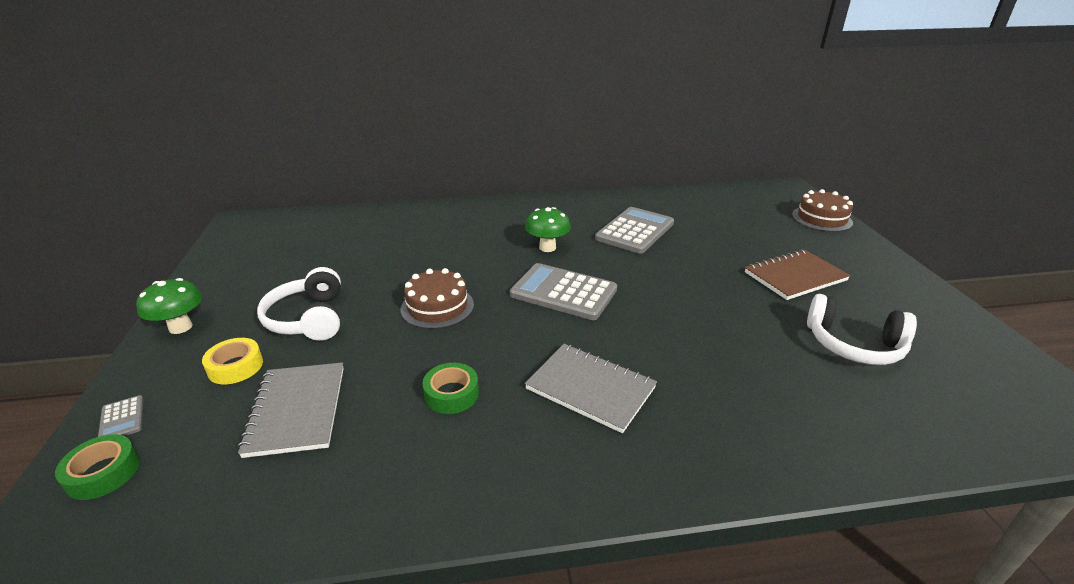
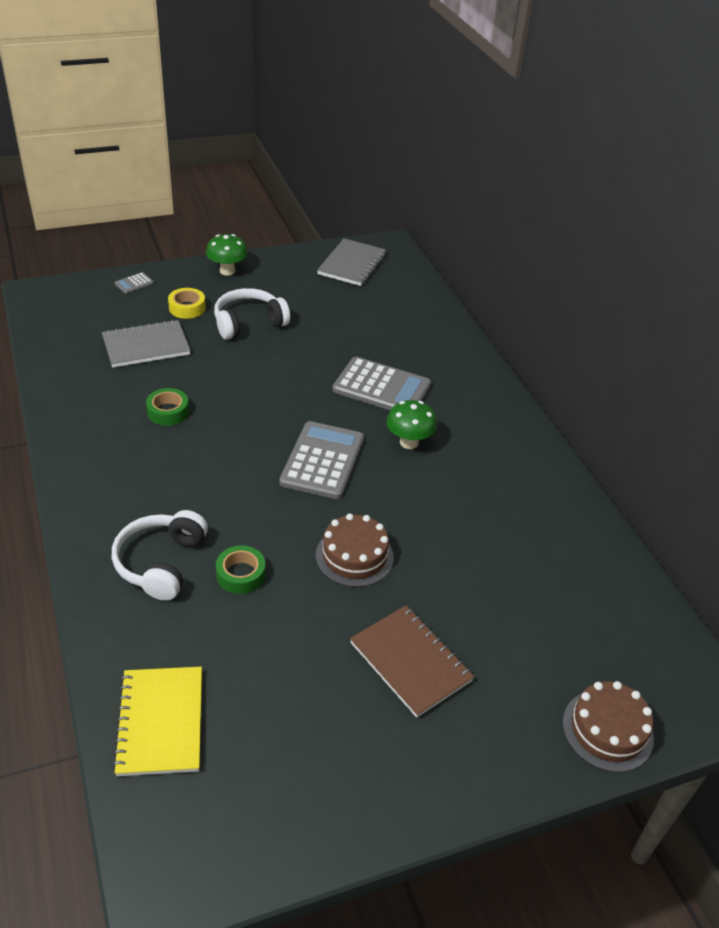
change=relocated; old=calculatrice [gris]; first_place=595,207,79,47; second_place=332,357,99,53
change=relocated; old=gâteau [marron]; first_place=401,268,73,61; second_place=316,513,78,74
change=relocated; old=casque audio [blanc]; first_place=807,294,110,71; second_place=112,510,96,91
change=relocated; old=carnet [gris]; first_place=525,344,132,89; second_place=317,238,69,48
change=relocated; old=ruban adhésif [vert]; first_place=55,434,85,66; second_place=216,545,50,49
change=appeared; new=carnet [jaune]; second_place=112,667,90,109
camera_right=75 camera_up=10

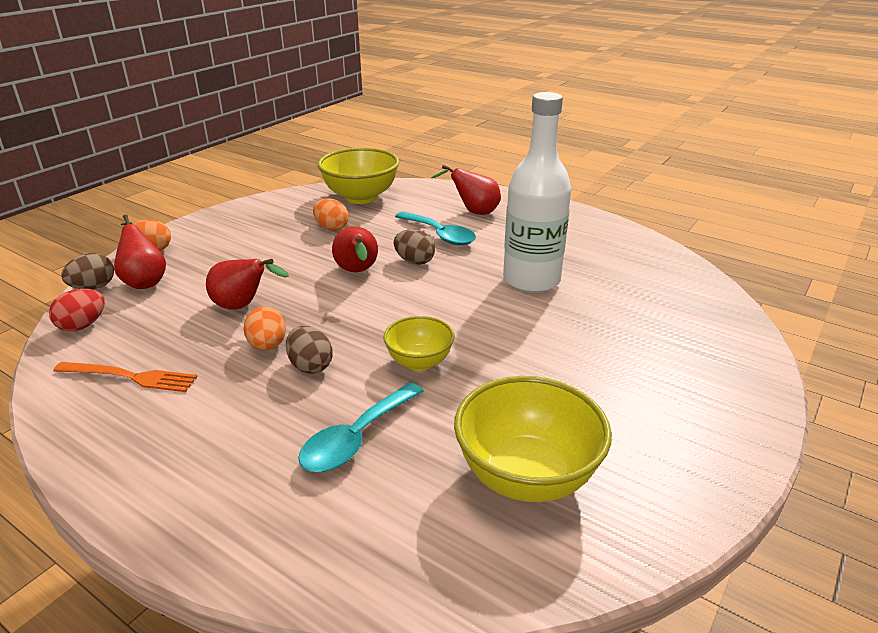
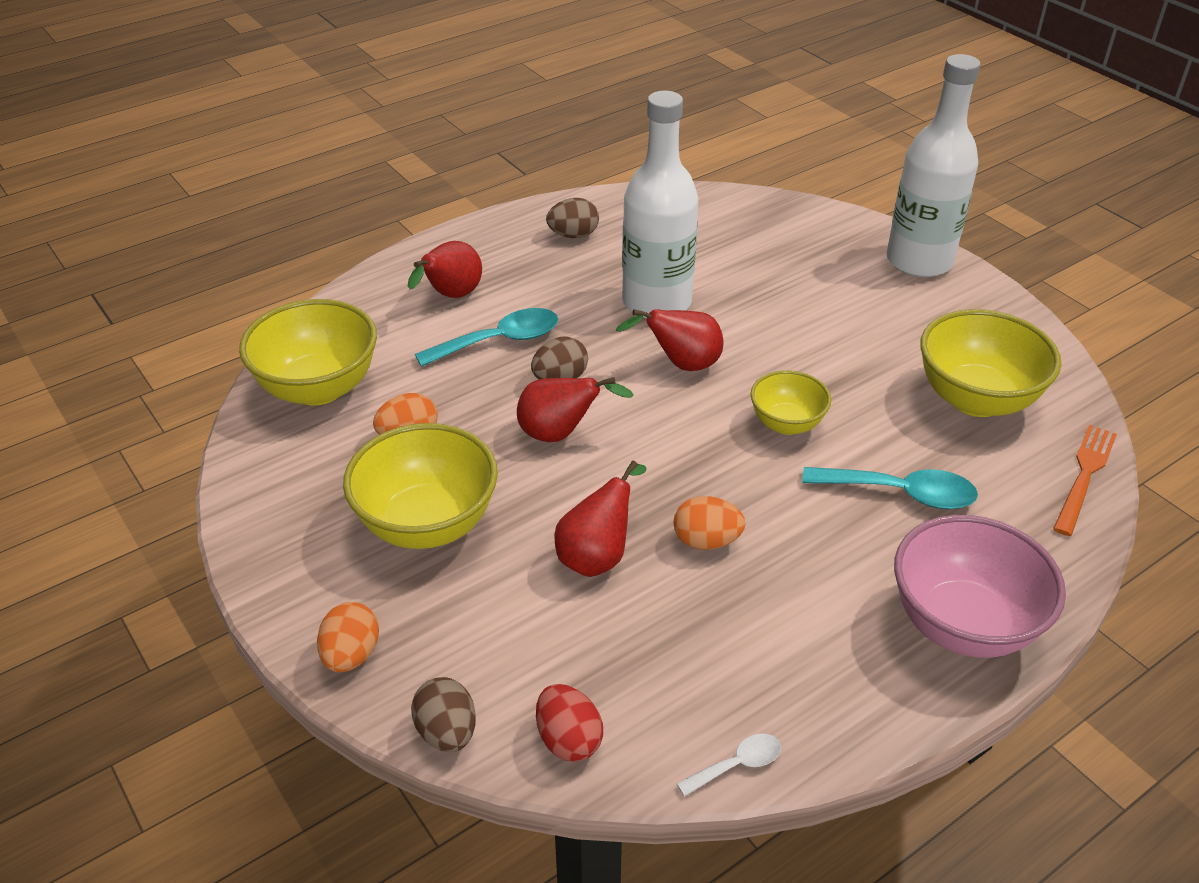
change=relocated; old=poire [rouge]; first_place=114,214,52,75; second_place=616,309,108,62
change=relocated; old=œuf [marron]; first_place=286,326,47,48; second_place=546,198,53,40
change=relocated; old=fourchette [orange]; first_place=53,362,145,30; second_place=1053,425,64,111
change=spun; old=cuillère [turquoise]; first_place=298,382,126,90; second_place=802,467,176,42; degrees=-45
change=appeared; new=bouteille [blanc]; second_place=886,54,95,223
change=appeared; new=bol [jaune]; second_place=343,423,155,126
change=appeared; new=bol [rose]; second_place=894,515,172,143
change=appeared; new=cuillère [blanc]; second_place=677,734,104,63
camera_right=-70 camera_up=10

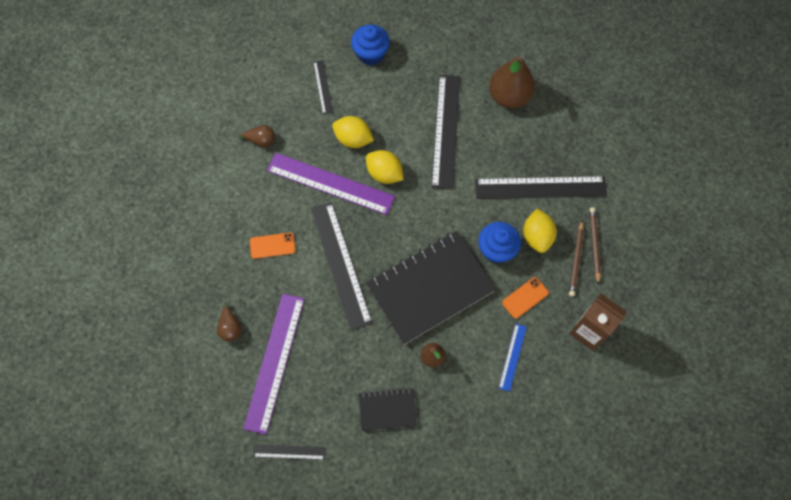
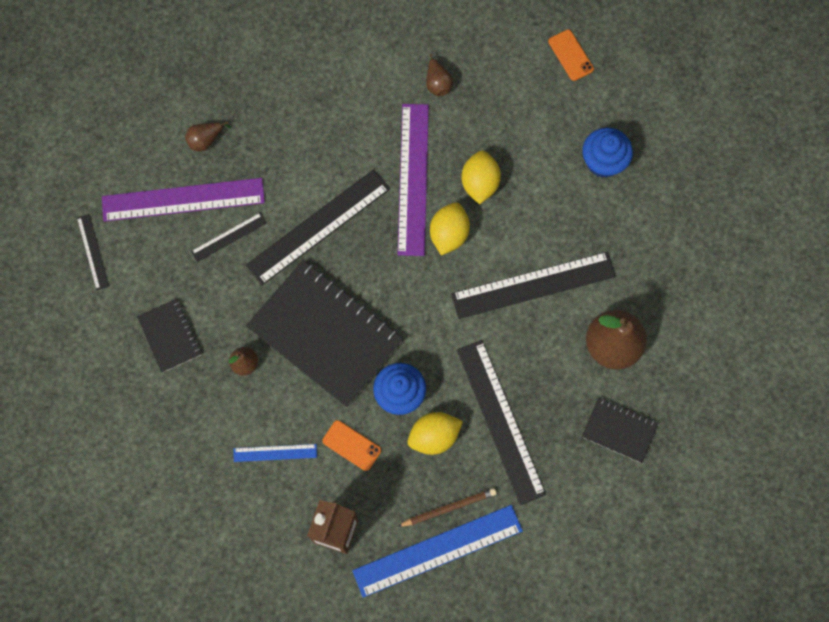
change=relocated; old=règle [noir]; first_place=313,60,20,54; second_place=191,212,76,50
change=missing; old=crayon [marron]; first_place=569,220,15,77
change=relocated; old=téléphone [orange]; first_place=250,232,46,27; second_place=548,29,46,52
change=appeared; new=carnet [noir]; second_place=582,397,76,66
change=appeared; new=règle [bleu]; second_place=352,505,171,93
camera_right=70 camera_up=5

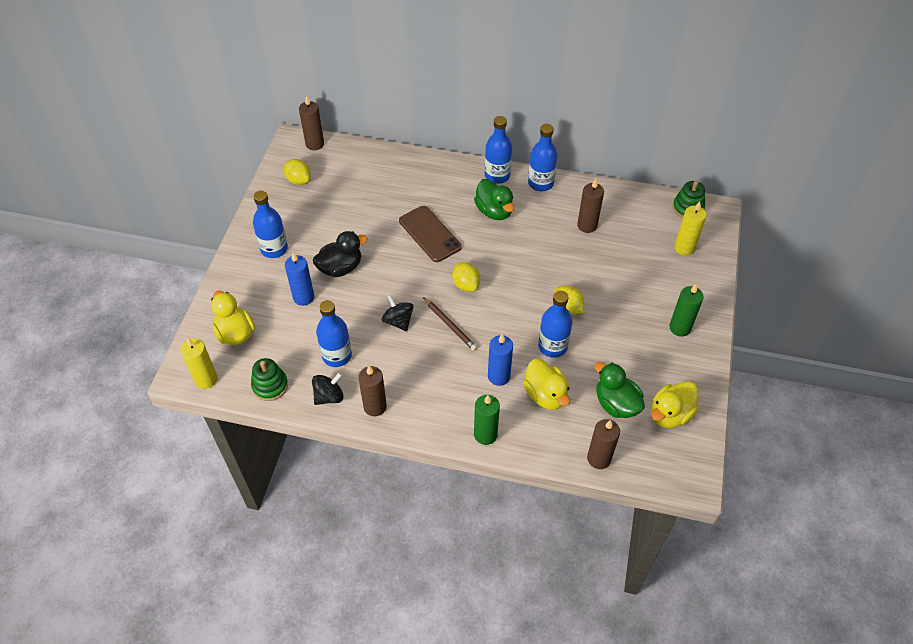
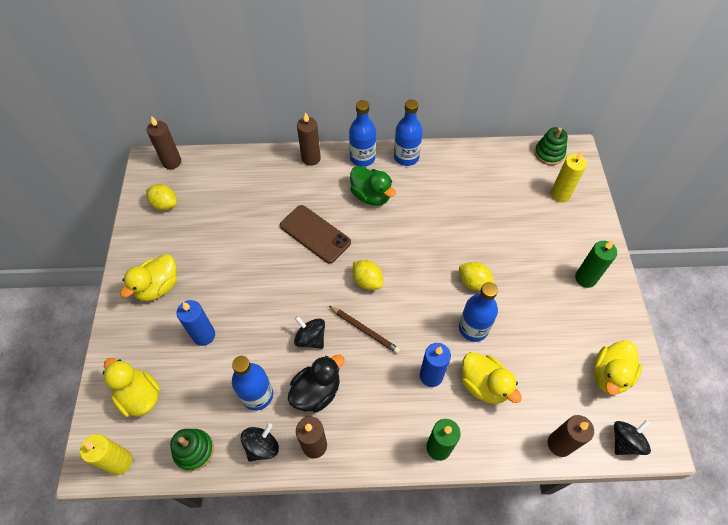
change=relocated; old=bougie [marron]; first_place=577,179,27,54; second_place=297,112,24,54
change=exchanged; old=bouteille [bleu]; new=canard [jaune]; first_place=253,191,35,67; second_place=120,254,57,47
change=relocated; old=canard [noir]; first_place=313,231,55,46; second_place=288,355,57,57
change=missing; old=canard [vert]; first_place=595,362,50,56
change=appeared; new=toupie [noir]; second_place=614,420,37,35
camera_right=-15 camera_up=5

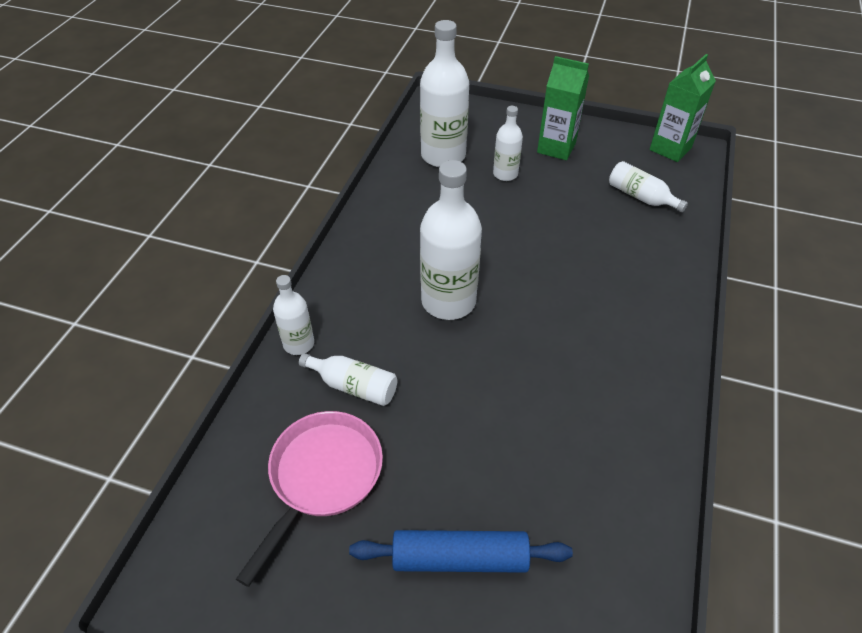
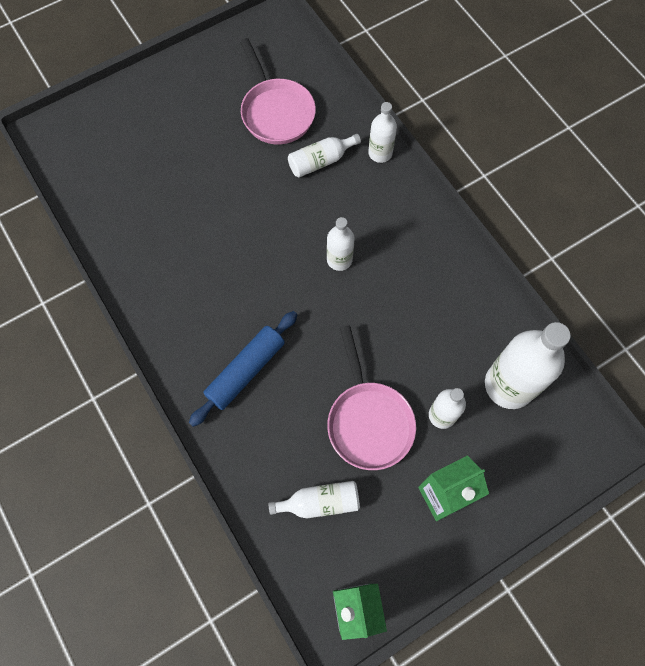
change=size; old=bouteille [blanc]; first_place=420,160,62,160; second_place=327,217,28,54; factor=0.54
change=relocated; old=rouleau à pâtisserie [bleu]; first_place=349,530,224,43; second_place=189,311,108,116
change=appeared; new=poêle [rose]; second_place=327,325,89,145
camera_right=130 camera_up=20

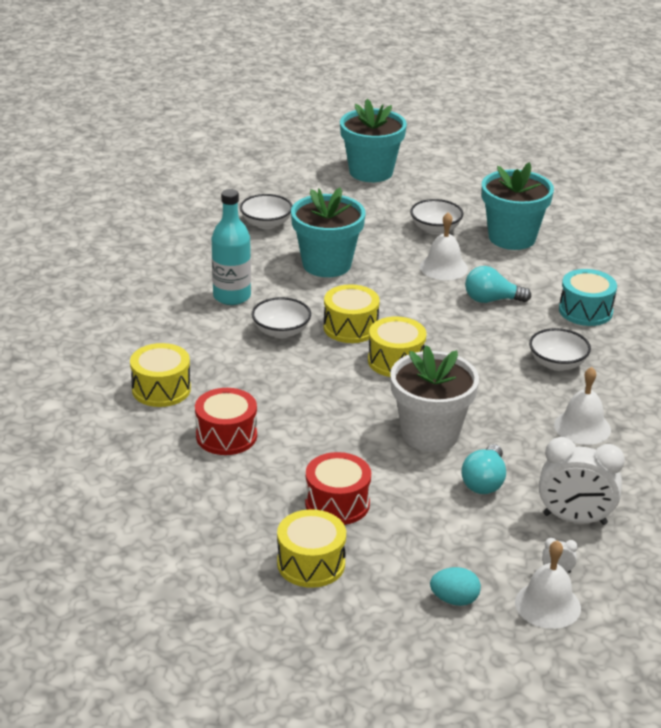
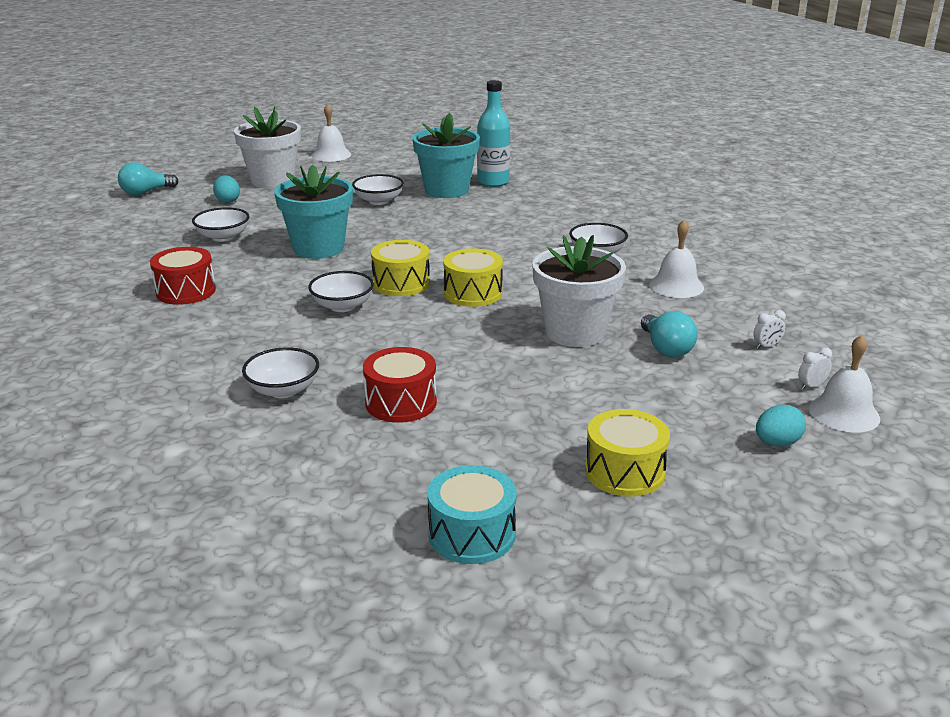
change=colour; old=pot de fleurs [turquoise]; new=pot de fleurs [blanc]; first_place=340,99,67,83; second_place=234,107,67,81
change=relocated; old=bouteille [turquoise]; first_place=212,189,39,116; second_place=477,80,33,107
change=relocated; old=cloche [blanc]; first_place=420,212,48,68; second_place=312,104,39,58
change=relocated; old=ampoule [turquoise]; first_place=465,266,66,37; second_place=118,162,60,34
change=relocated; old=tambour [turquoise]; first_place=559,269,58,57; second_place=427,465,90,99
change=exchanged; old=tambour [jaune]; new=bol [blanc]; first_place=130,343,61,64; second_place=242,347,77,51
change=size; old=réveil [blanc]; first_place=539,437,86,88; second_place=753,310,33,39; factor=0.41
change=relocated; old=tambour [rouge]; first_place=305,452,66,73; second_place=150,247,66,58
change=appeared; new=œuf [turquoise]; second_place=213,175,27,28
camera_right=-35 camera_up=-5

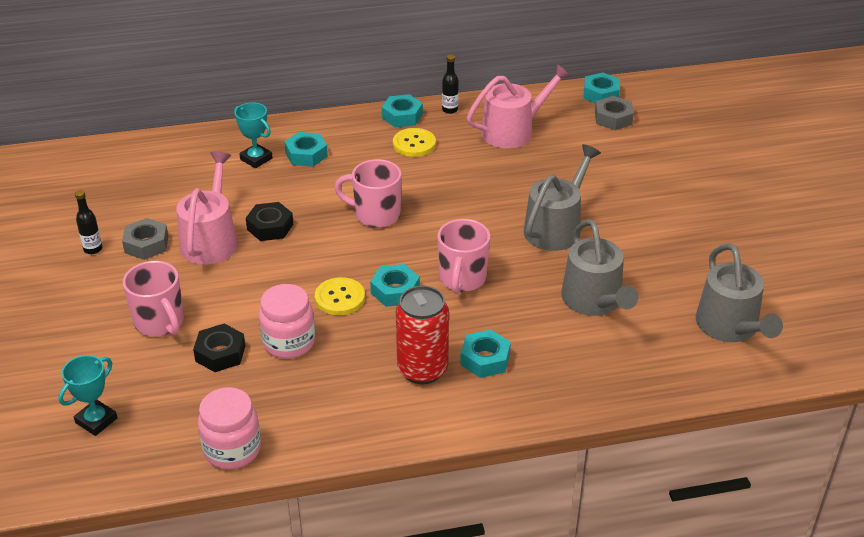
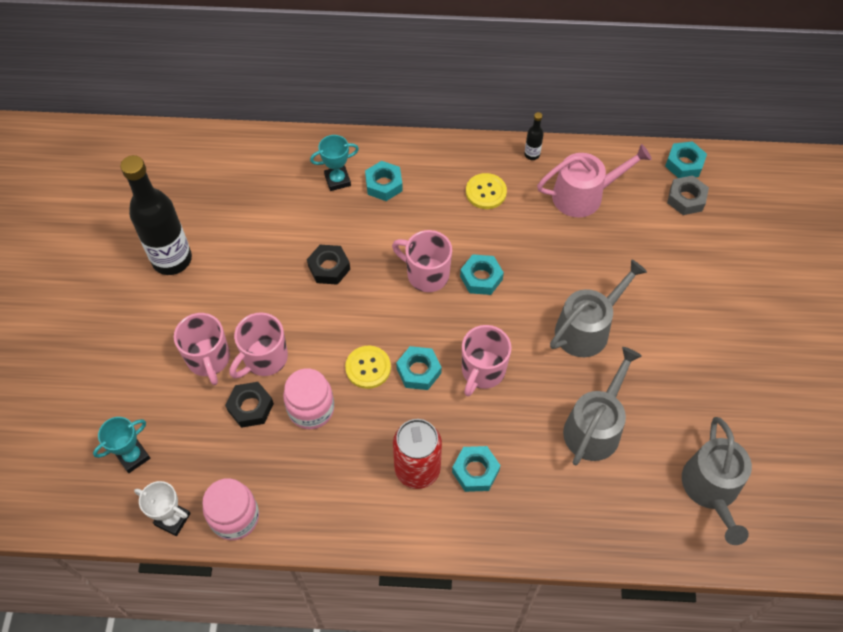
change=relocated; old=écrou [turquoise]; first_place=382,94,41,33; second_place=460,254,44,41
change=spun; old=trophée [turquoise]; first_place=234,102,39,66; second_place=310,135,49,56; degrees=-75
change=missing; old=arrosoir [rose]; first_place=176,151,62,114
change=size; old=bouteille [noir]; first_place=75,190,27,64; second_place=120,155,72,120; factor=2.42
change=missing; old=écrou [gris]; first_place=122,218,46,42
change=spun; old=arrosoir [gris]; first_place=561,219,77,97; second_place=563,347,79,118; degrees=-150
change=appeared; new=tasse [rose]; second_place=230,312,58,67
change=appeared; new=trophée [blanc]; second_place=134,481,57,55
camera_right=15 camera_up=20

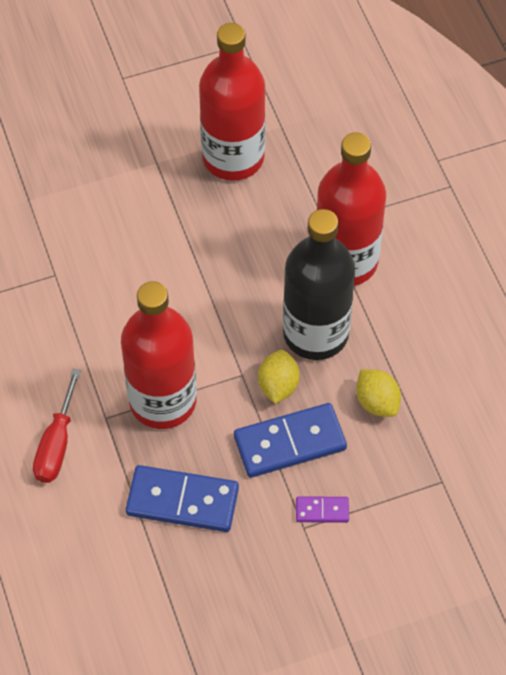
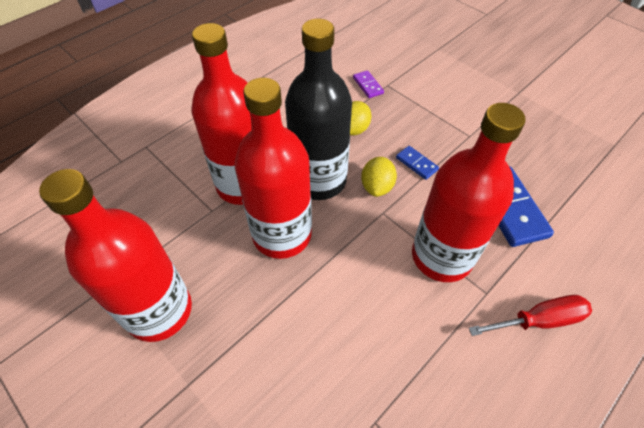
change=spun; old=citron [jaune]; first_place=258,350,42,54; second_place=361,157,36,40; degrees=-60
change=size; old=domino [bleu]; first_place=234,403,113,75; second_place=396,146,43,34; factor=0.5
change=relocated; old=domino [violet]; first_place=296,496,53,27; second_place=353,70,31,28
change=appeared; new=bouteille [rouge]; second_place=235,78,77,181
camera_right=-115 camera_up=-5

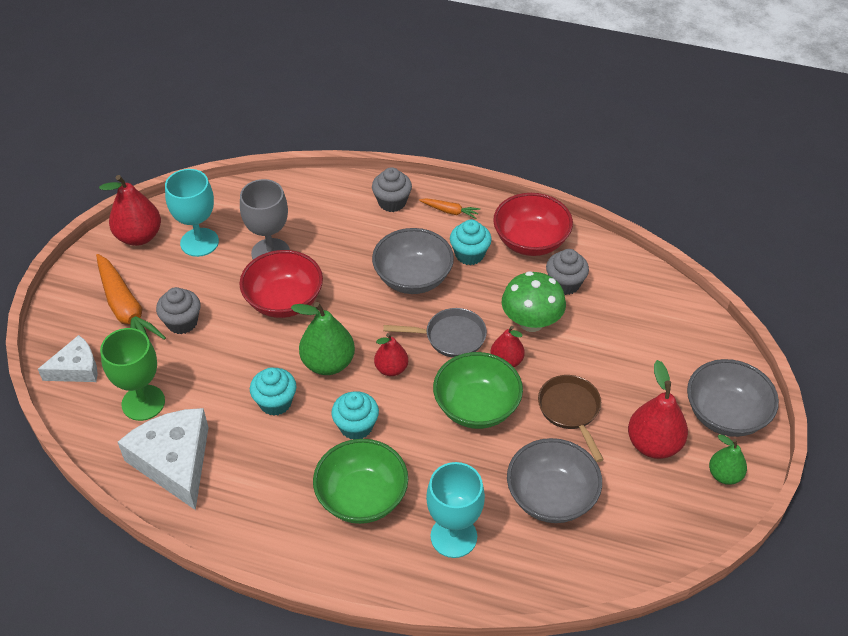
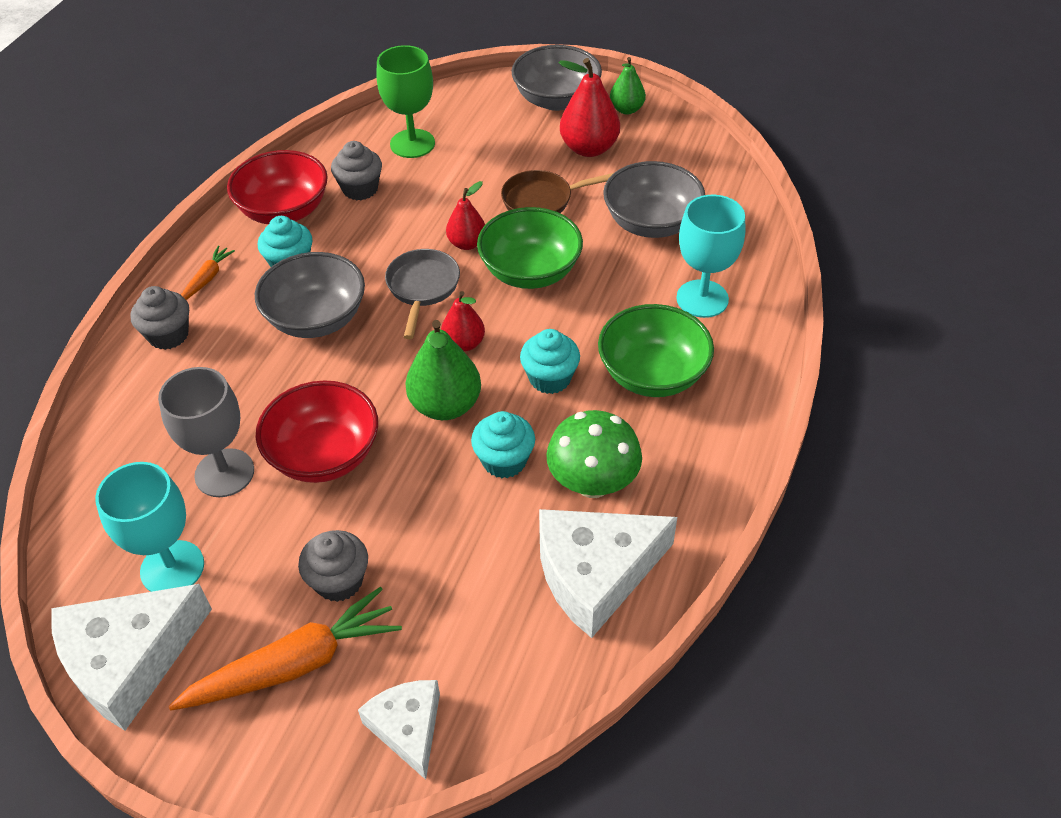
change=exchanged; old=poire [rouge]; new=fromage [blanc]; first_place=99,175,62,71; second_place=51,584,161,147
change=relocated; old=champignon [vert]; first_place=501,271,65,61; second_place=546,410,96,88
change=relocated; old=verre à pied [vert]; first_place=100,328,65,93; second_place=376,45,59,113
camera_right=-85 camera_up=0

